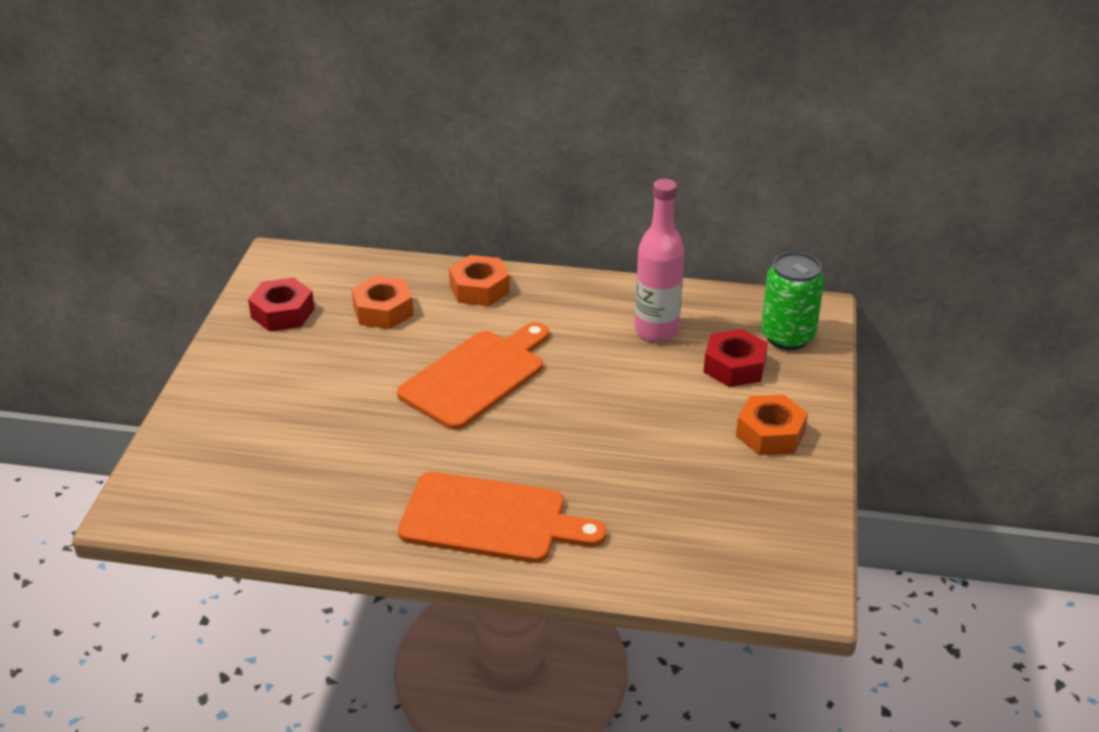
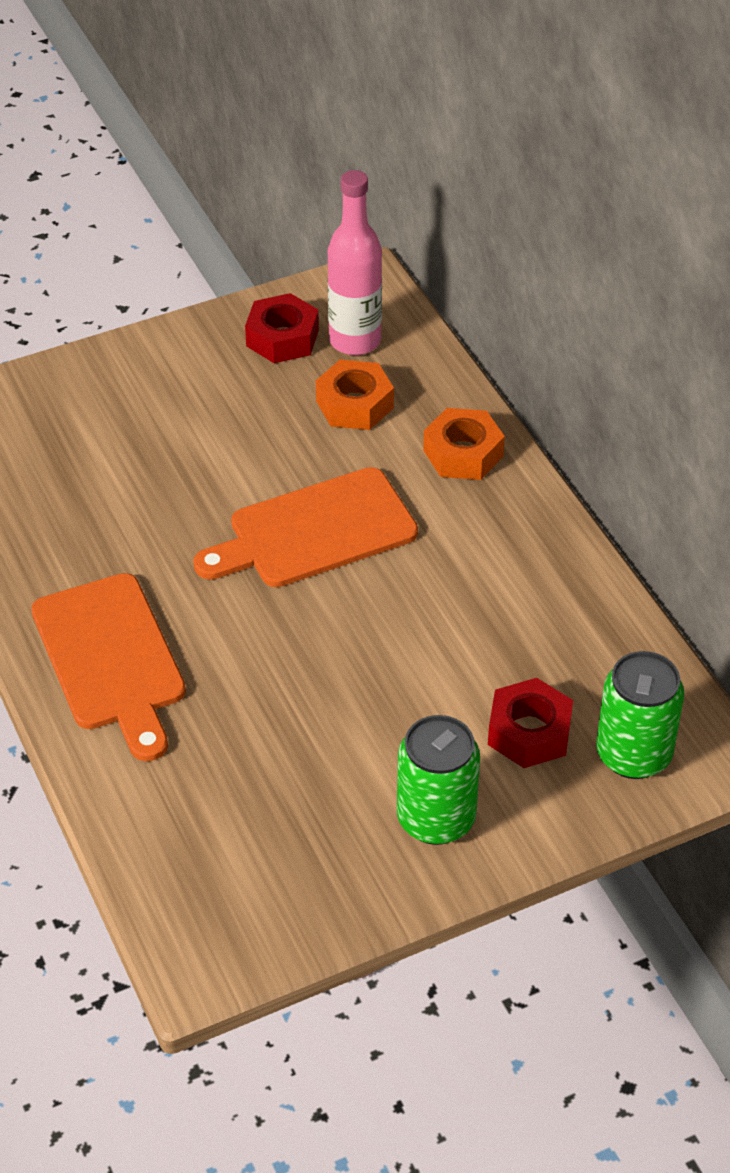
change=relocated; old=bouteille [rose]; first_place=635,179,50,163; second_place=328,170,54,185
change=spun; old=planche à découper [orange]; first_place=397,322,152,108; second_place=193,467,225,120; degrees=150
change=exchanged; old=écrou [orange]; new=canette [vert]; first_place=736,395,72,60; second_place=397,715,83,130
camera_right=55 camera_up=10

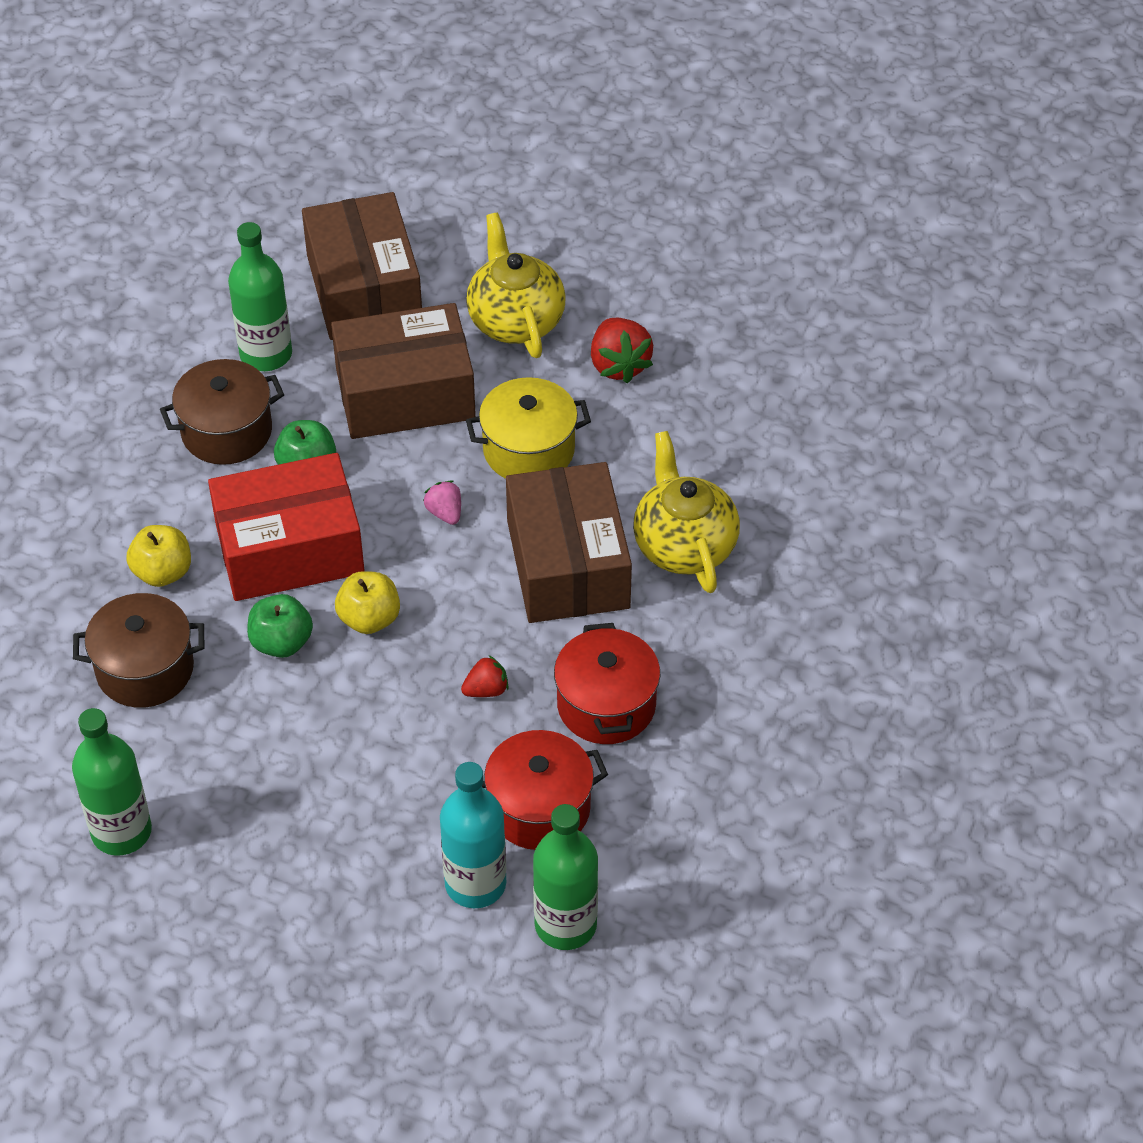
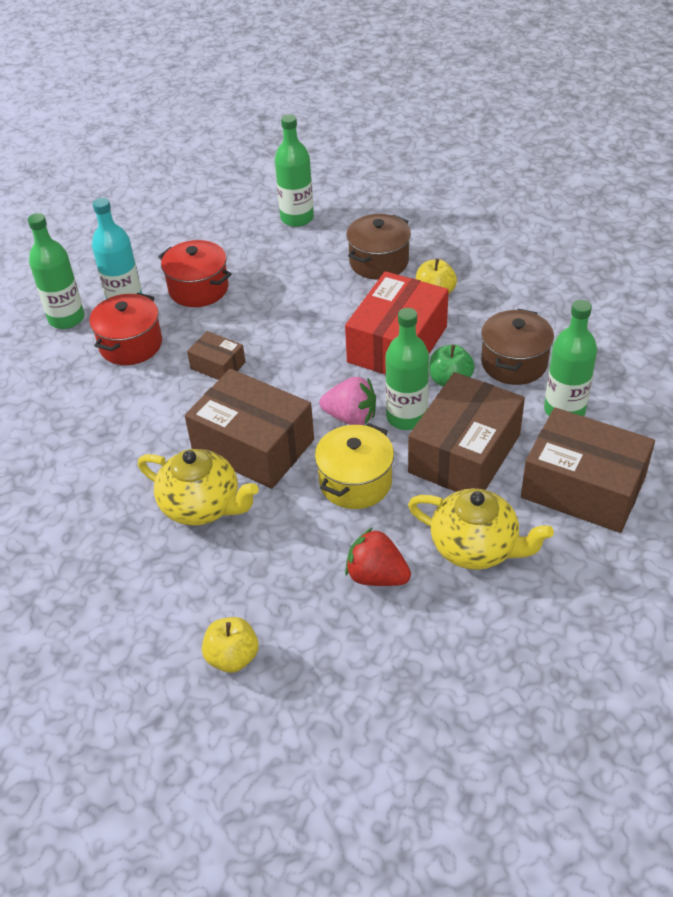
change=size; old=fraise [rose]; first_place=423,481,38,44; second_place=319,377,57,48; factor=1.72
change=relocated; old=pomme [jaune]; first_place=335,571,65,63; second_place=202,617,56,56
change=missing; old=pomme [vert]; first_place=247,594,66,64
change=relocated; old=marmite [rouge]; first_place=554,623,106,121; second_place=158,240,74,67
change=exchanged; old=fraise [rouge]; new=boîte [marron]; first_place=461,655,47,42; second_place=187,331,59,49
change=appeared; new=bouteille [vert]; second_place=385,308,44,122
camera_right=135 camera_up=-5

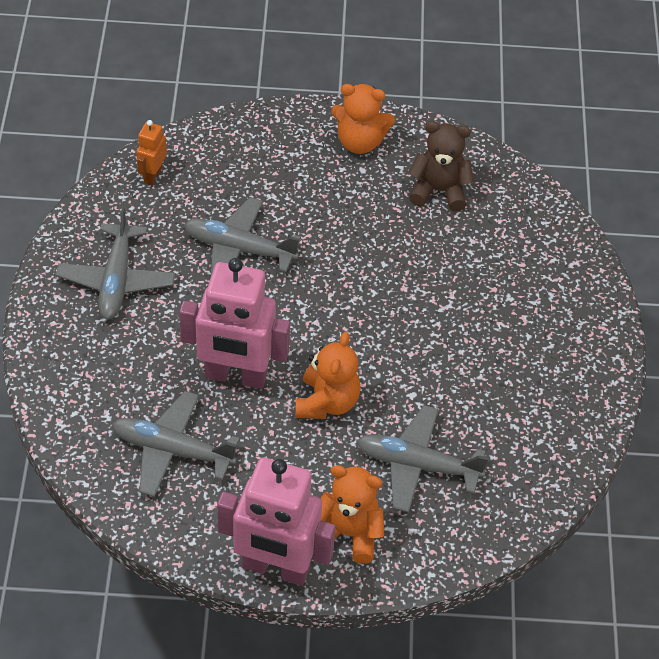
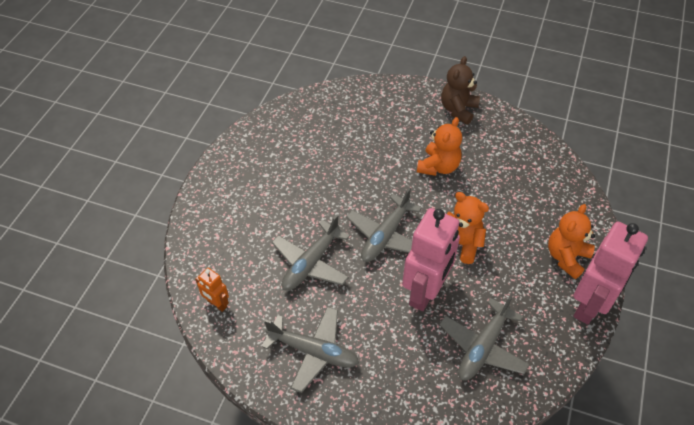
change=relocated; old=ours en peluche [orange]; first_place=331,84,64,70; second_place=417,117,45,59
change=relocated; old=ours en peluche [marron]; first_place=409,121,65,91; second_place=441,56,39,69
change=relocated; old=avion [gris]; first_place=357,405,131,108; second_place=346,187,76,75
camera_right=-70 camera_up=0

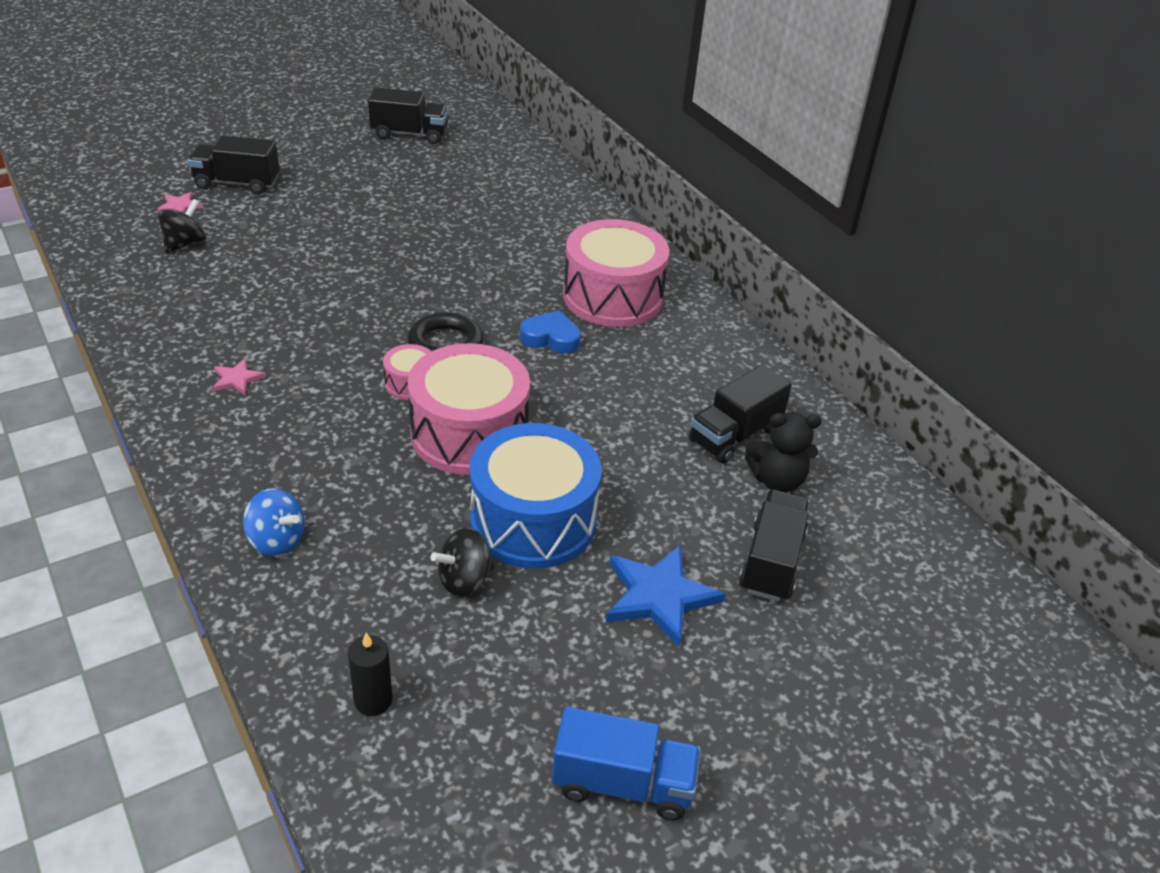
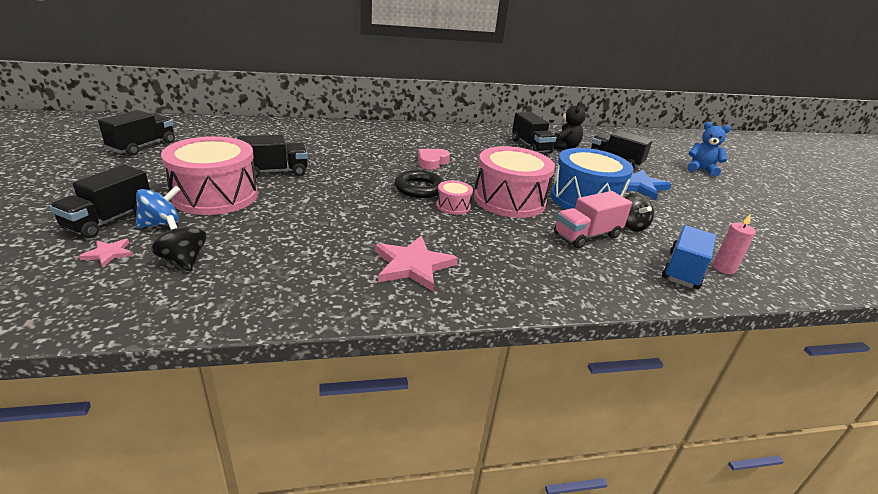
change=relocated; old=tambour [rose]; first_place=563,219,106,108; second_place=161,136,97,79
change=colour; old=cœur [bleu]; new=cœur [rose]; first_place=520,310,61,44; second_place=418,149,32,21
change=size; old=étoile [rose]; first_place=213,358,52,37; second_place=375,236,83,55; factor=1.98
change=relocated; old=toupie [bleu]; first_place=243,488,62,68; second_place=136,186,44,42
change=colour; old=bougie [noir]; new=bougie [rose]; first_place=348,633,45,83; second_place=713,213,43,61
change=relocated; old=camion [bleu]; first_place=552,707,149,114; second_place=662,225,54,64
change=appeared; new=ours en peluche [bleu]; second_place=687,122,44,55
change=appeared; new=camion [noir]; second_place=237,135,71,43
change=appeared; new=camion [rose]; second_place=554,191,78,57
camera_right=-70 camera_up=-10

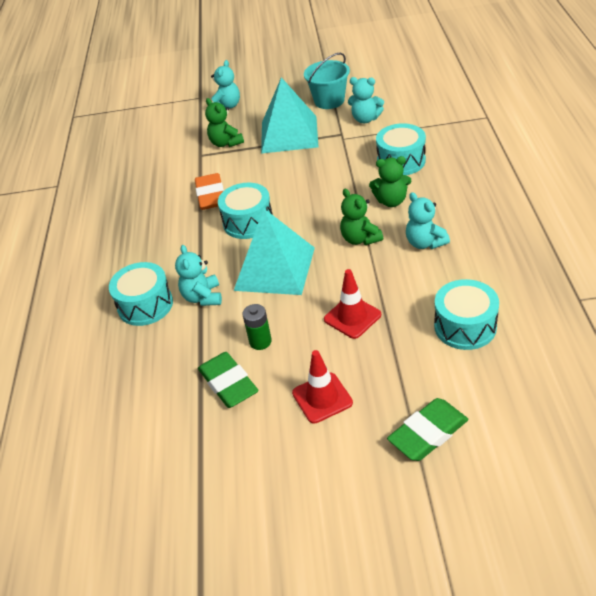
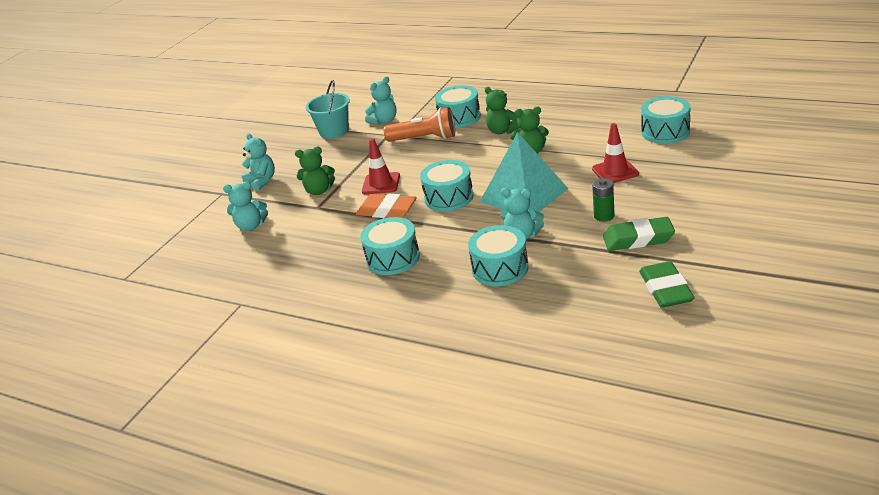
change=missing; old=pyramide [turquoise]; first_place=261,77,57,77
change=spun; old=ours en peluche [vert]; first_place=369,156,43,51; second_place=485,87,35,47; degrees=105
change=relocated; old=ours en peluche [turquoise]; first_place=406,192,44,57; second_place=223,181,45,50
change=relocated; old=cône de chantier [rouge]; first_place=292,350,61,74; second_place=362,138,38,56
change=relocated; old=gomme [vert]; first_place=387,398,81,63; second_place=639,261,56,47
change=appeared; new=lampe de poche [orange]; second_place=384,107,71,35
change=appeared; new=tambour [turquoise]; second_place=360,217,60,58
camera_right=-60 camera_up=-10

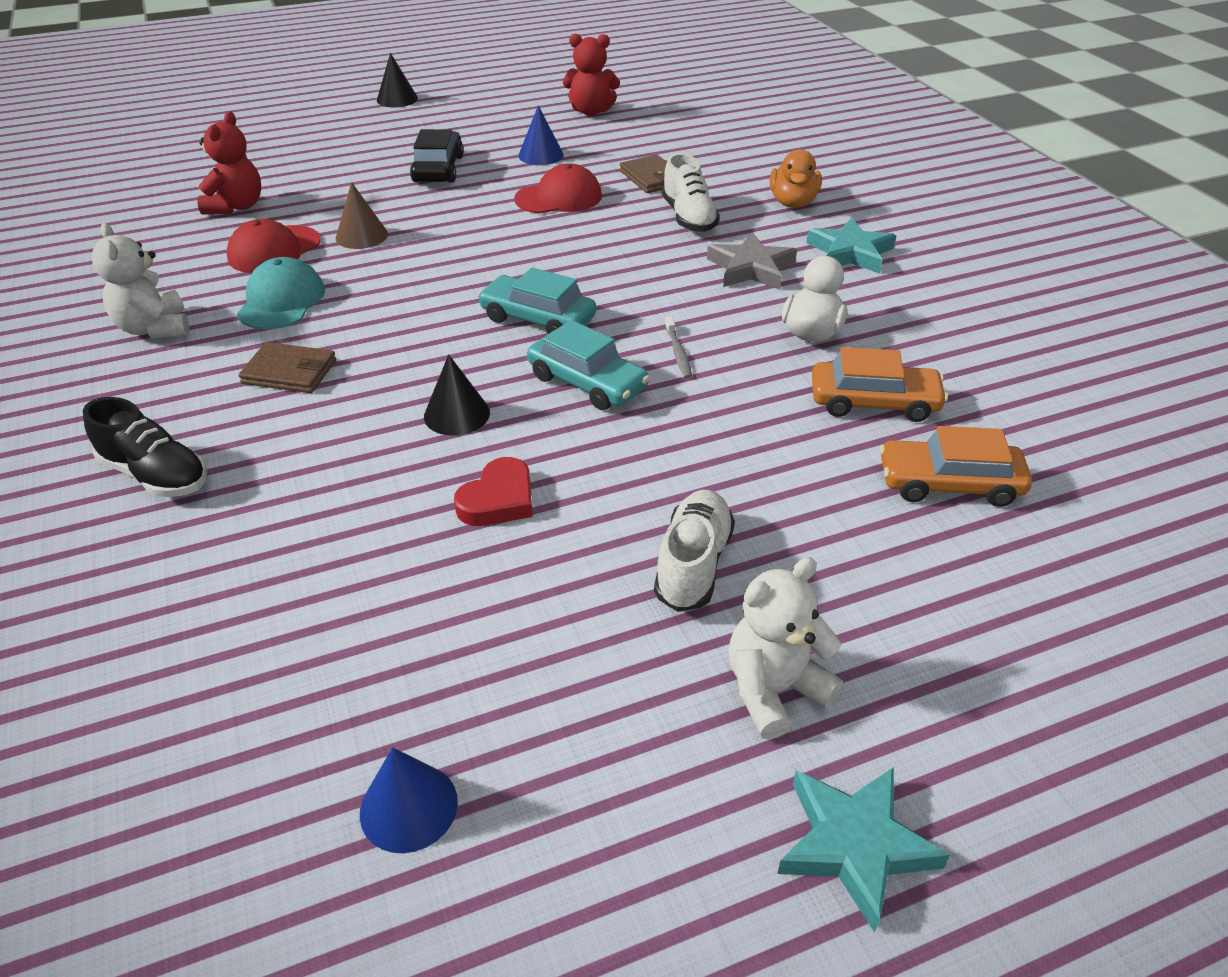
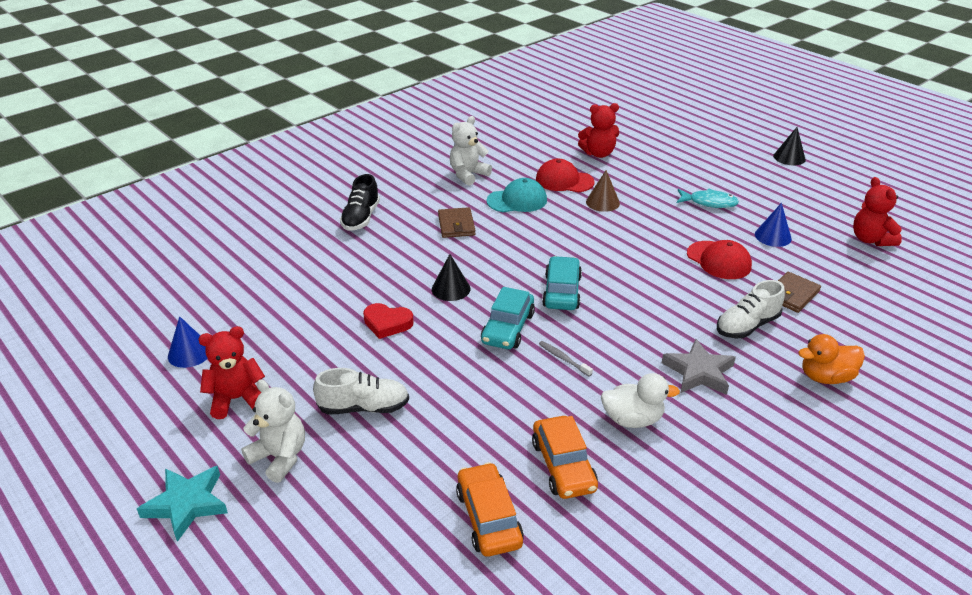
change=exchanged; old=voiture [noir]; new=poisson [turquoise]; first_place=410,129,54,54; second_place=677,189,62,19
change=missing; old=étoile [turquoise]; first_place=806,217,90,57
change=spun; old=brosse à dents [gris]; first_place=665,316,27,63; second_place=539,341,54,36; degrees=75
change=appeared; new=ours en peluche [rouge]; second_place=198,326,67,93
camera_right=70 camera_up=-5

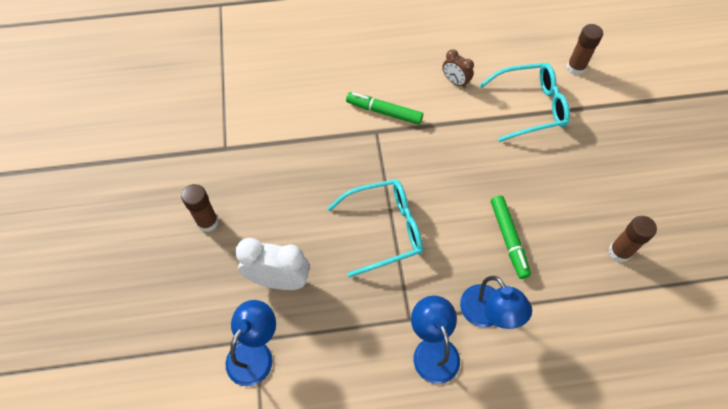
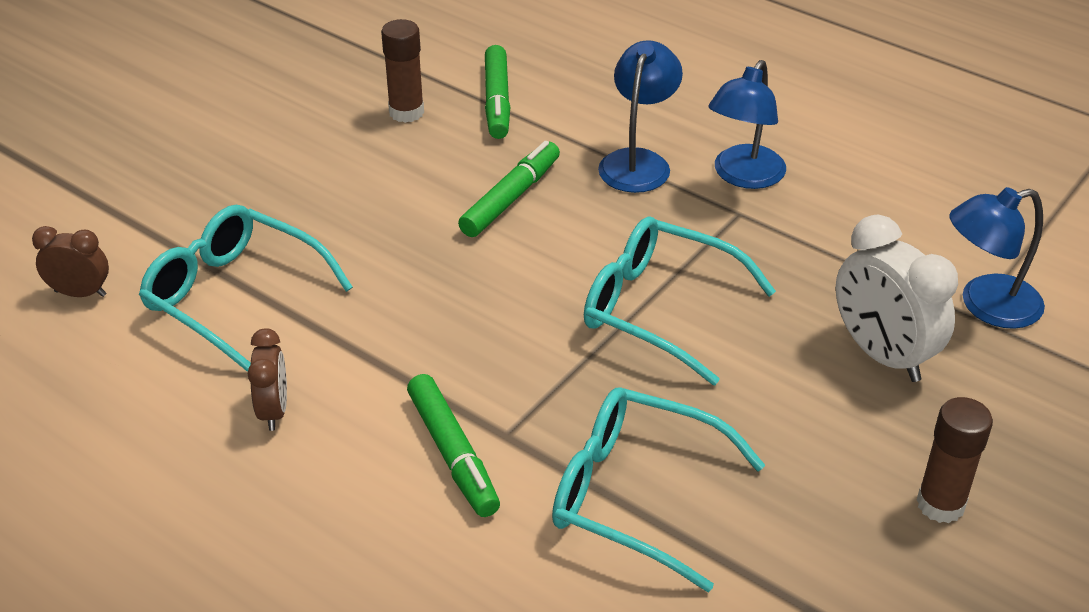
change=exchanged; old=bâton de colle [marron]; new=réveil [marron]; first_place=567,24,36,51; second_place=32,226,77,71
change=appeared; new=feutre [vert]; second_place=485,45,25,94
change=appeared; new=lunettes [turquoise]; second_place=552,387,213,205
camera_right=-135 camera_up=-20

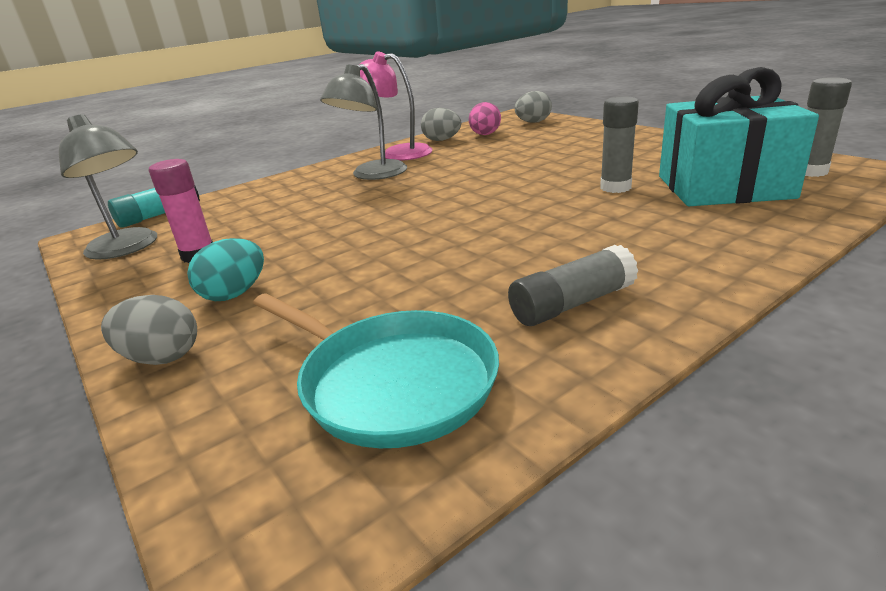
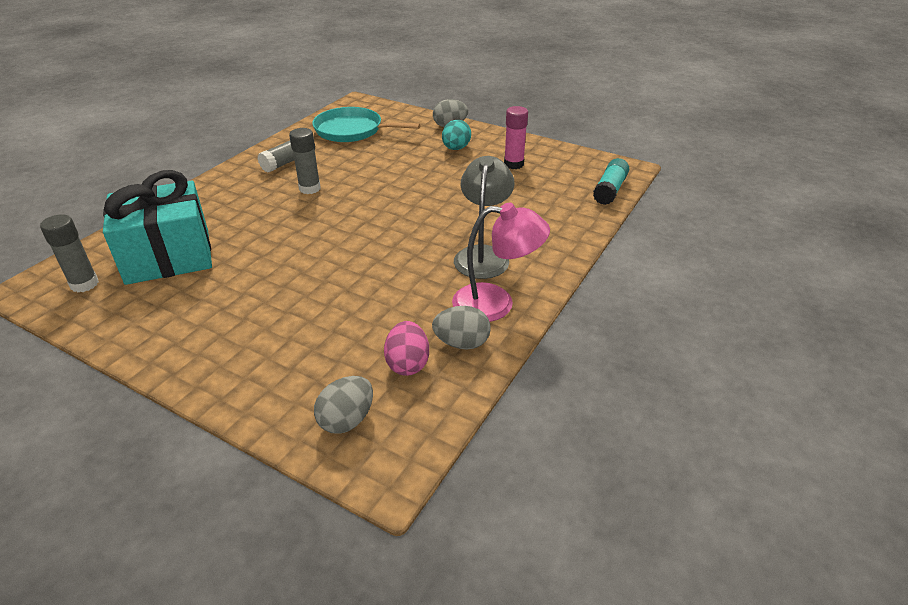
change=relocated; old=bâton de colle [gris]; first_place=600,96,39,97; second_place=289,128,32,66
change=missing; old=lampe [gris]; first_place=59,114,98,146
camera_right=155 camera_up=10

